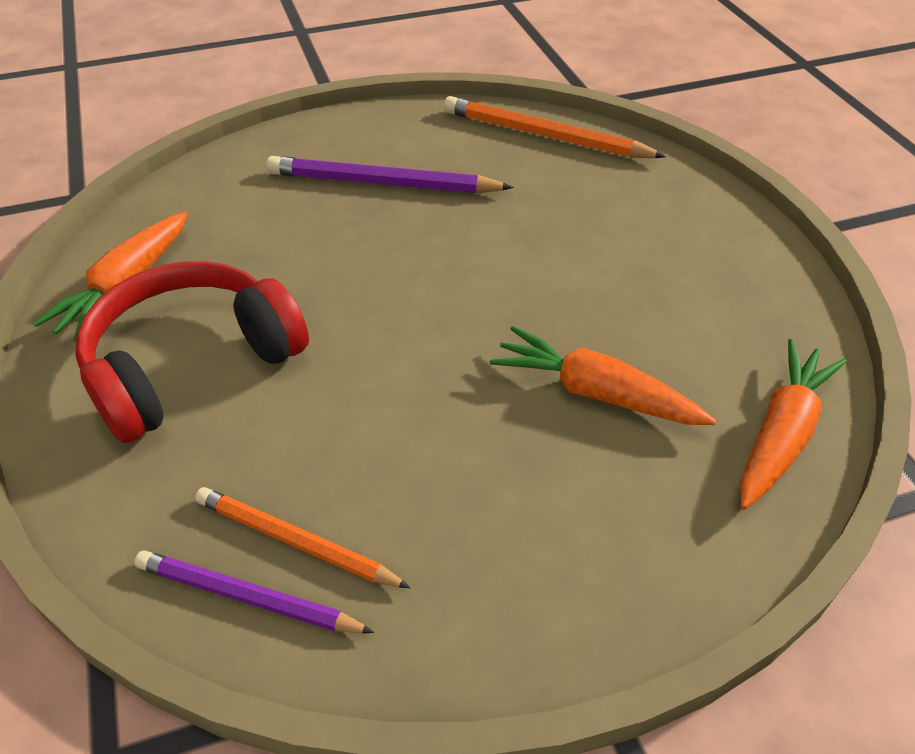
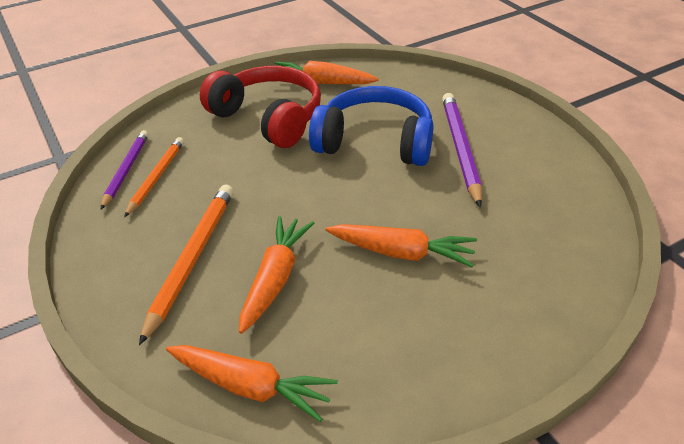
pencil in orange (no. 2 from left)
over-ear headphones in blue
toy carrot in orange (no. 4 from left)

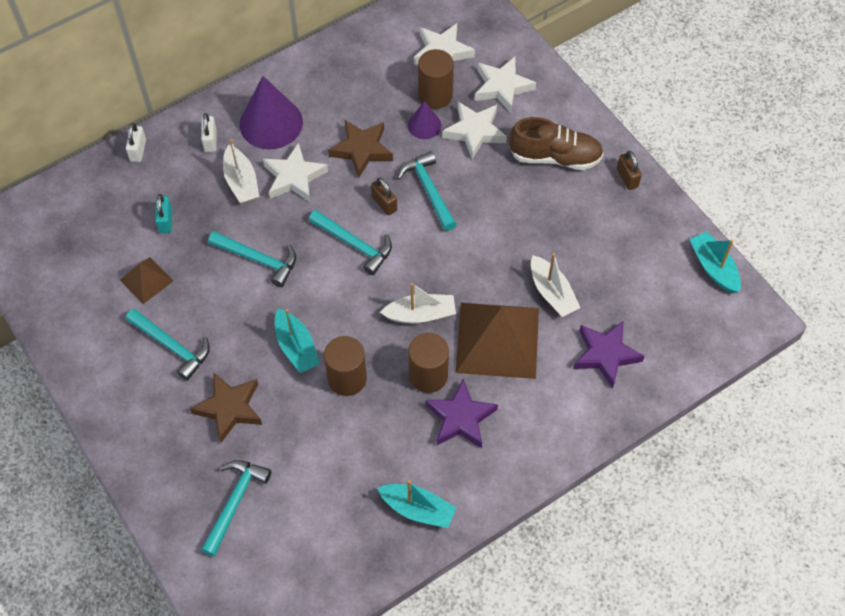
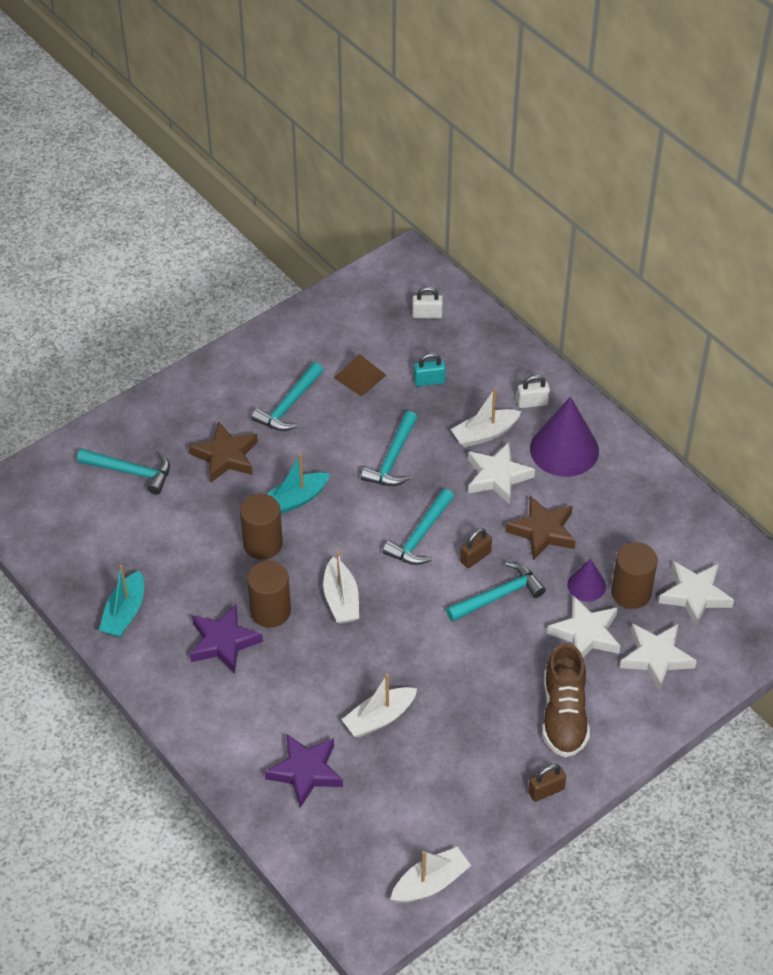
small lock in white (no. 1 from left)
pyramid shape in brown (no. 2 from left in the first image)
sailboat in white (no. 3 from left)

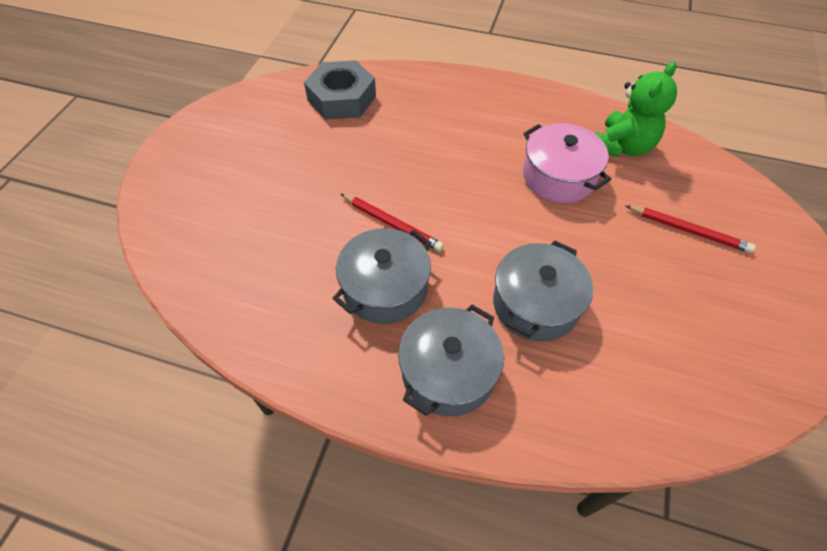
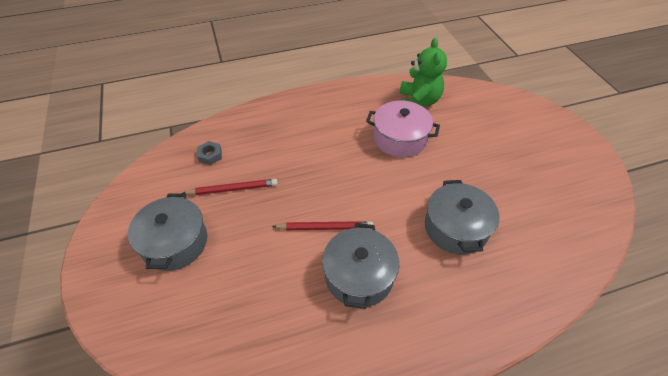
nut in gray
cooking pot in gray (no. 1 from left)
pencil in crimson (no. 1 from left)

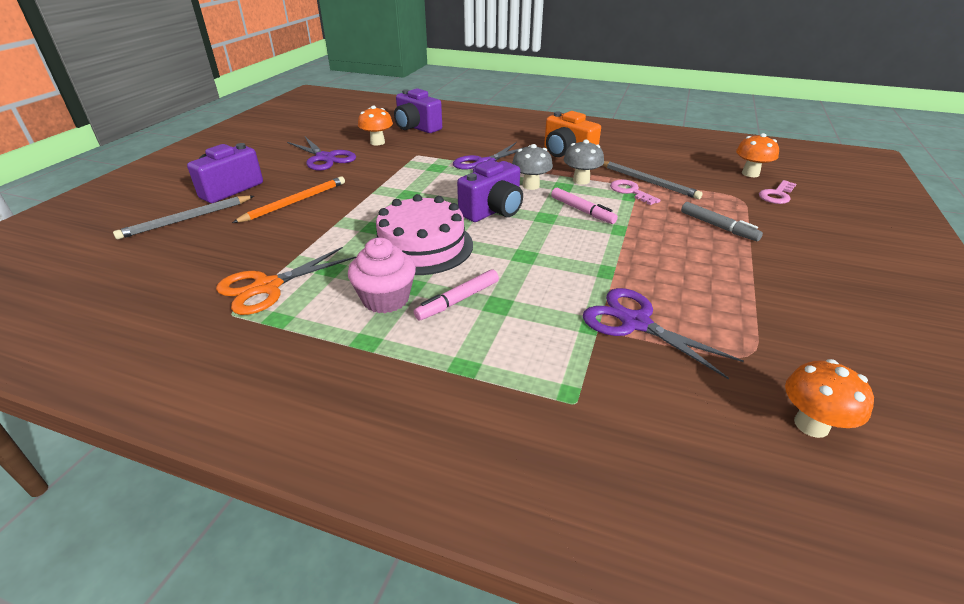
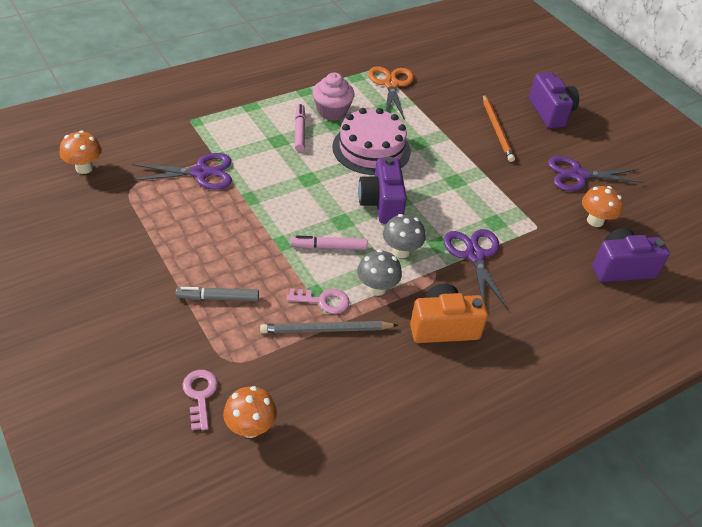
pencil in gray (no. 1 from left in the first image)

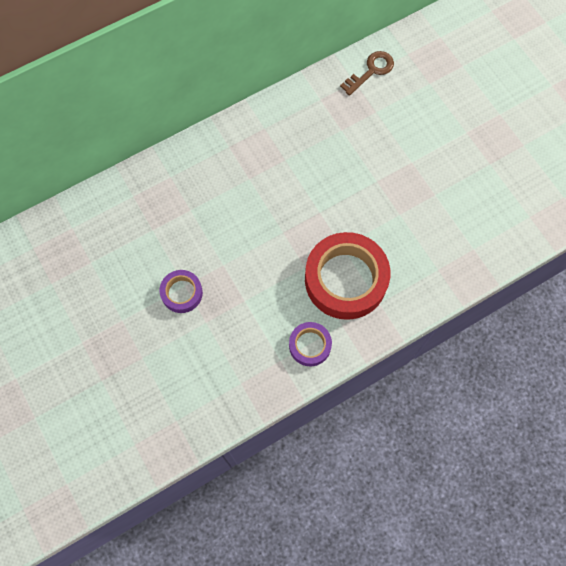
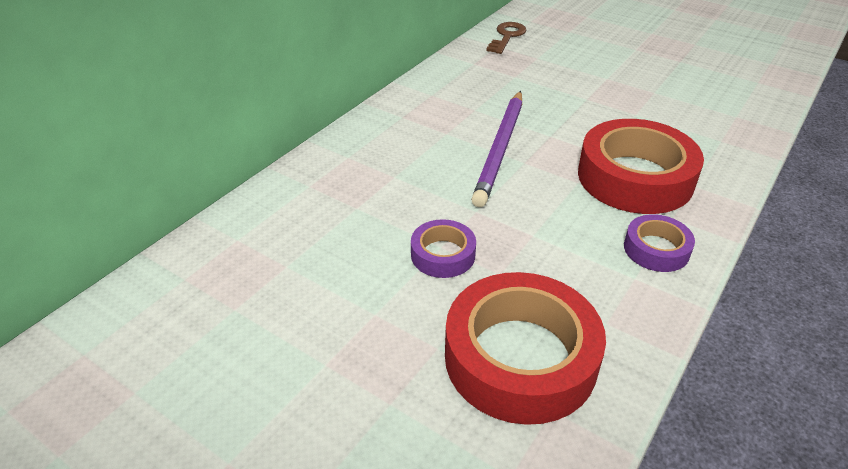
tape in crimson (no. 1 from left)
pencil in royal purple

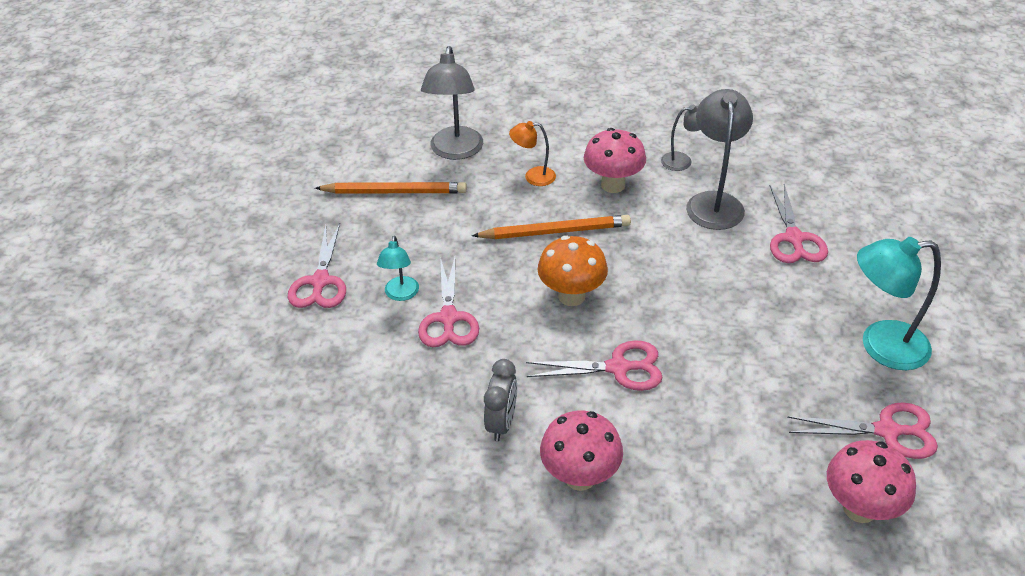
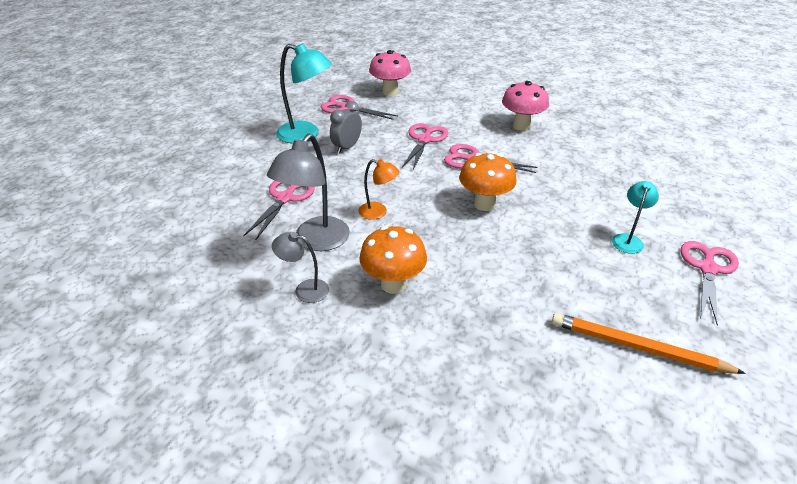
scissors in rosy (no. 3 from left)
lamp in gray (no. 1 from left in the first image)
pencil in orange (no. 2 from left in the first image)
bedside clock in gray
lamp in orange
toadstool in orange (no. 1 from left)

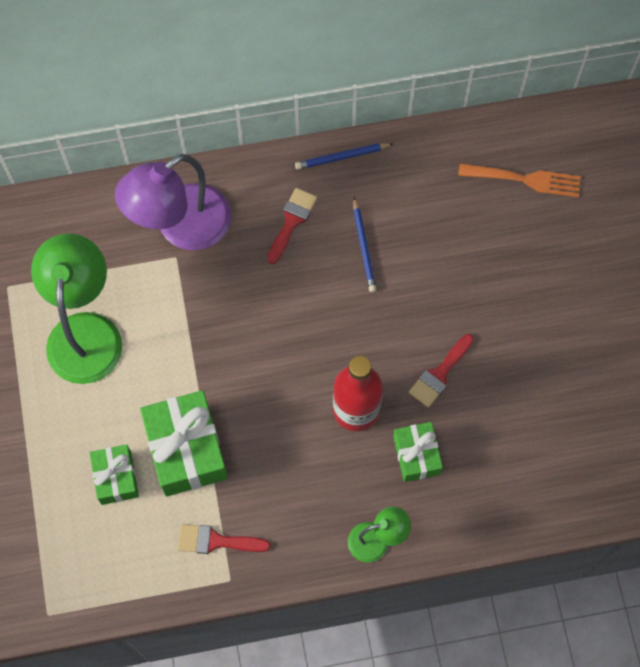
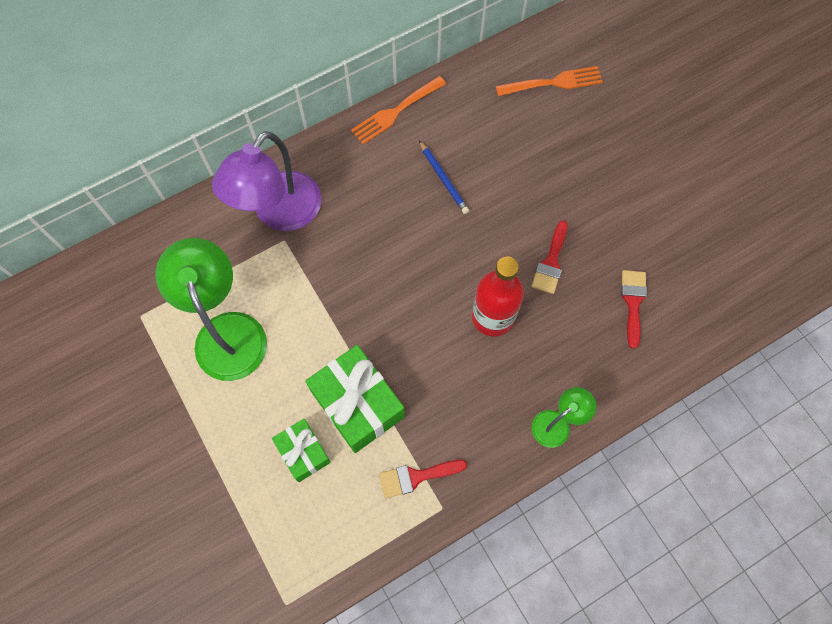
paintbrush in crimson (no. 3 from left)
dinner fork in orange (no. 1 from left)
present in emerald (no. 3 from left in the first image)

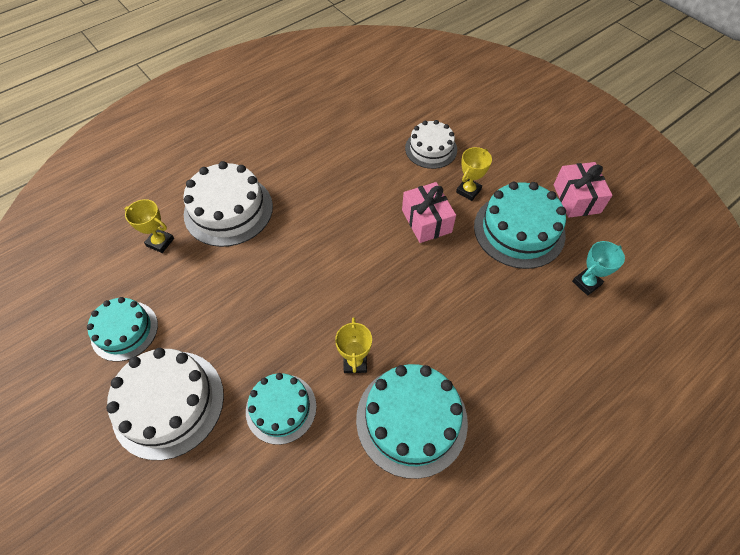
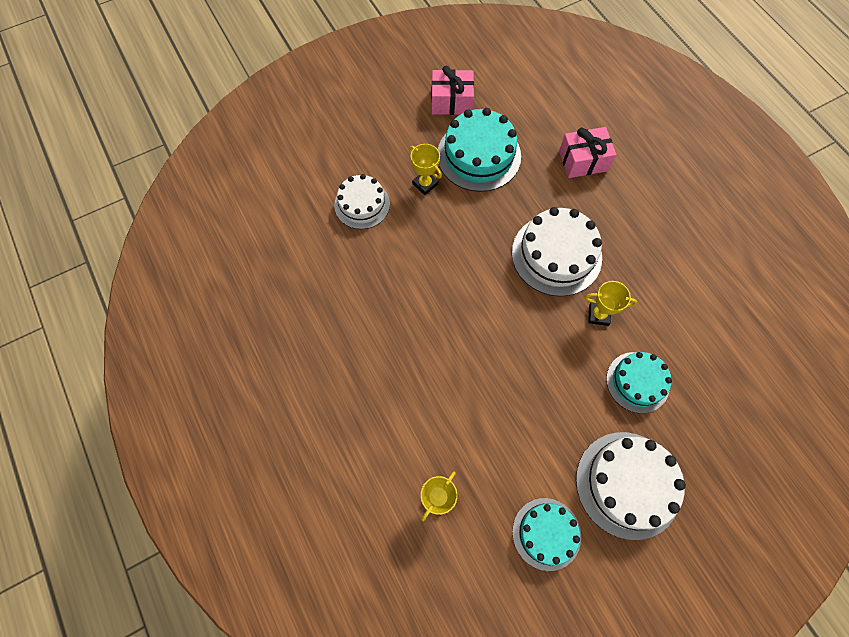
layer cake in white (no. 2 from left)
layer cake in teal (no. 3 from left in the first image)
present in rosy (no. 2 from left)
prize cup in teal

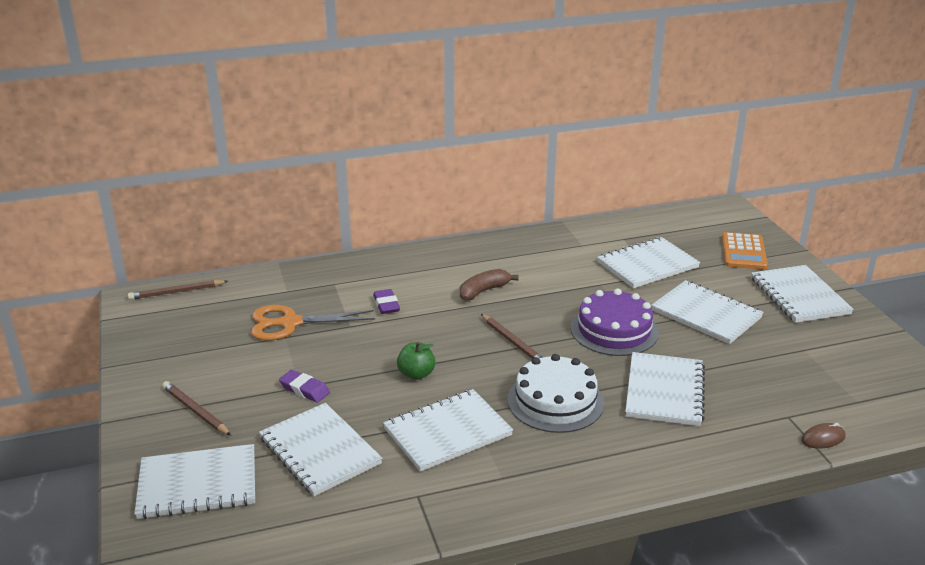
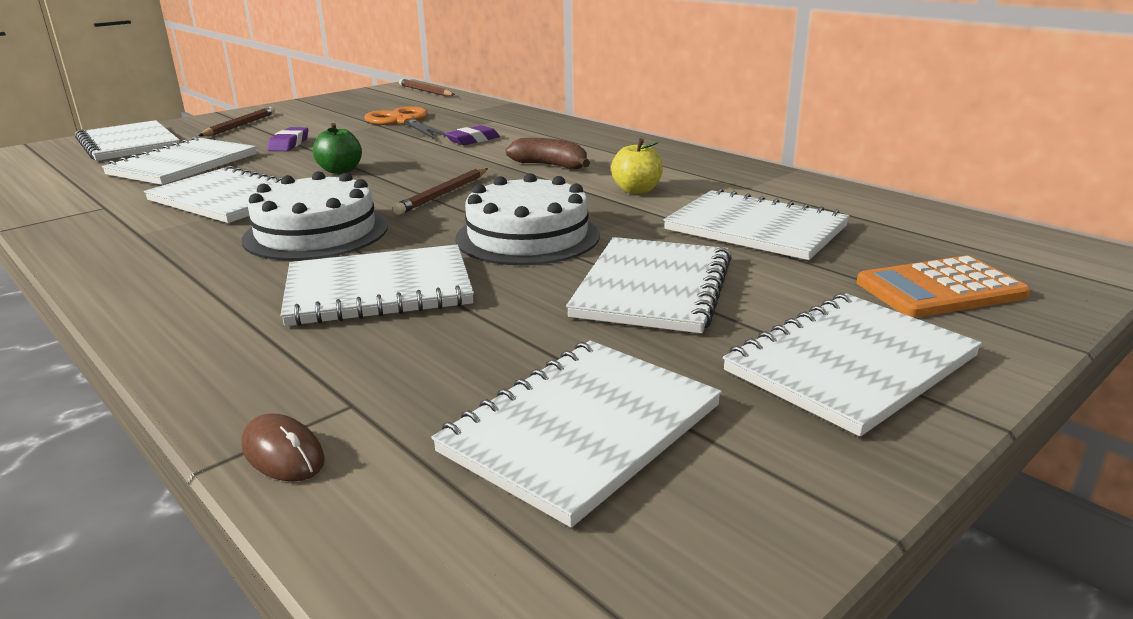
layer cake in white (no. 2 from left)
notepad in white (no. 5 from left)
toy apple in yellow

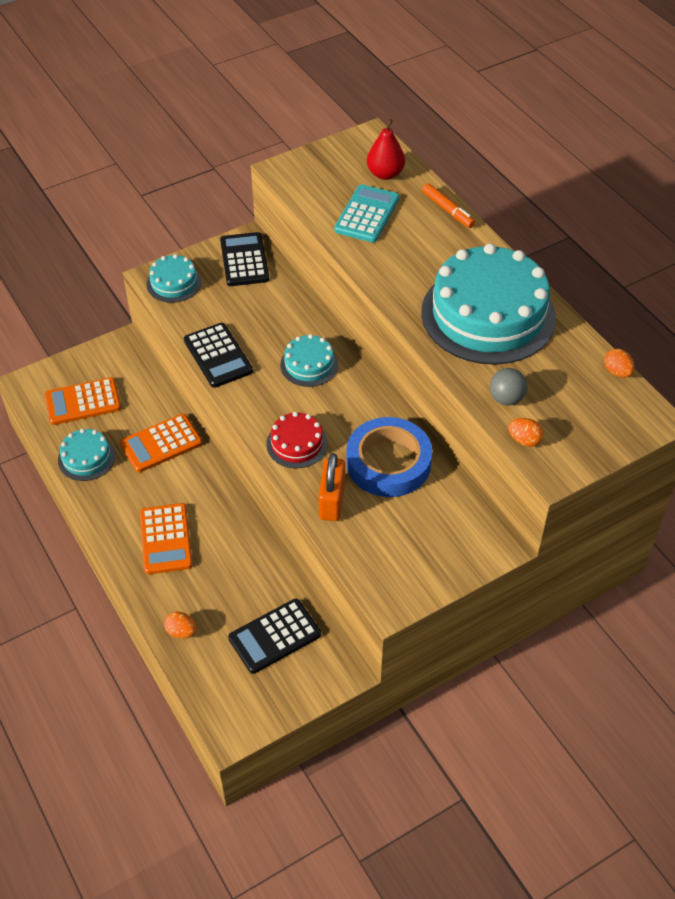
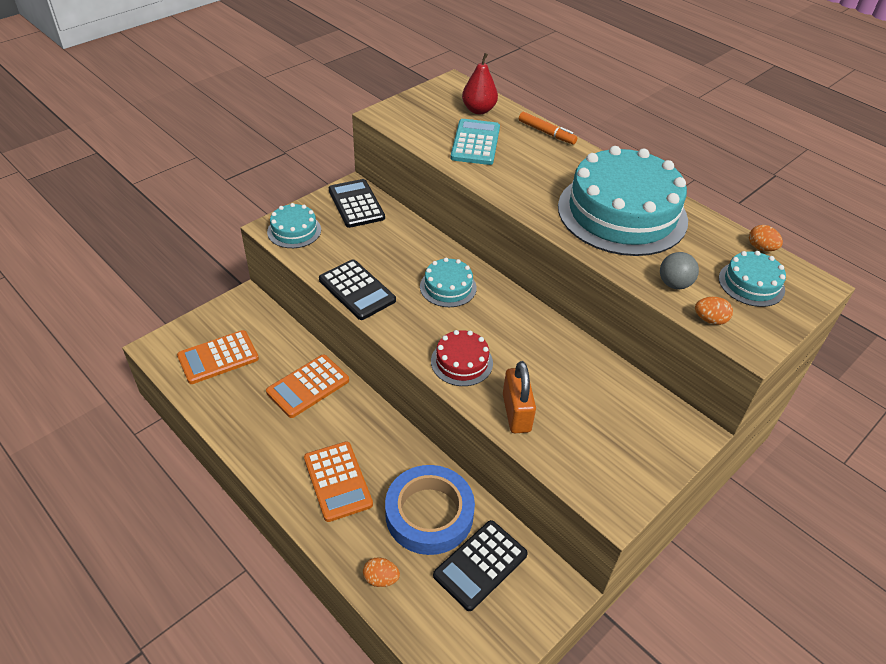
layer cake in teal (no. 4 from left)
tape in blue

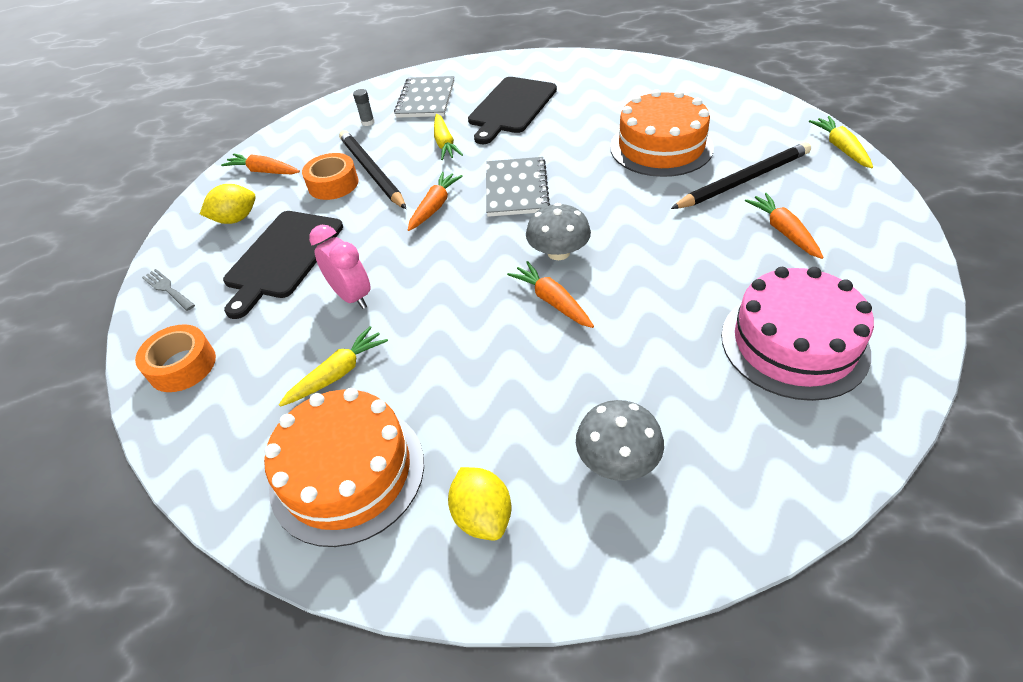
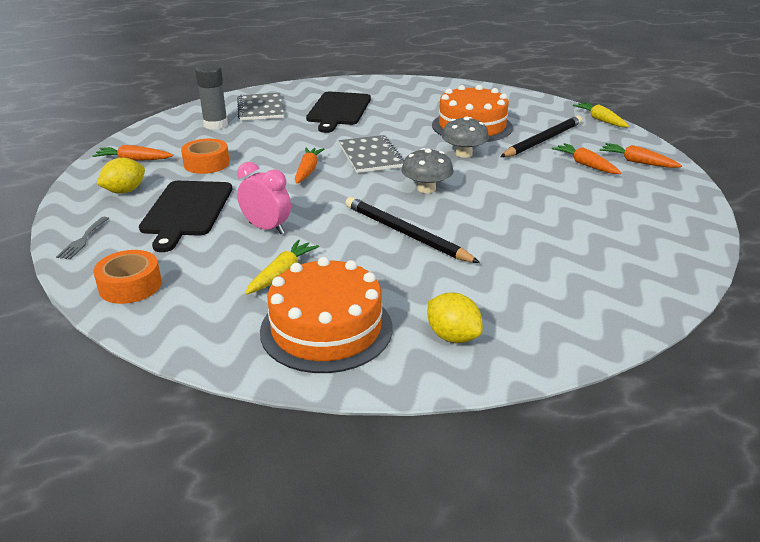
dinner fork in gray
pencil in black (no. 1 from left)
stick of glue in gray
toy carrot in yellow (no. 2 from left in the first image)
toy carrot in orange (no. 4 from left)
toadstool in gray (no. 2 from left)
layer cake in rosy

